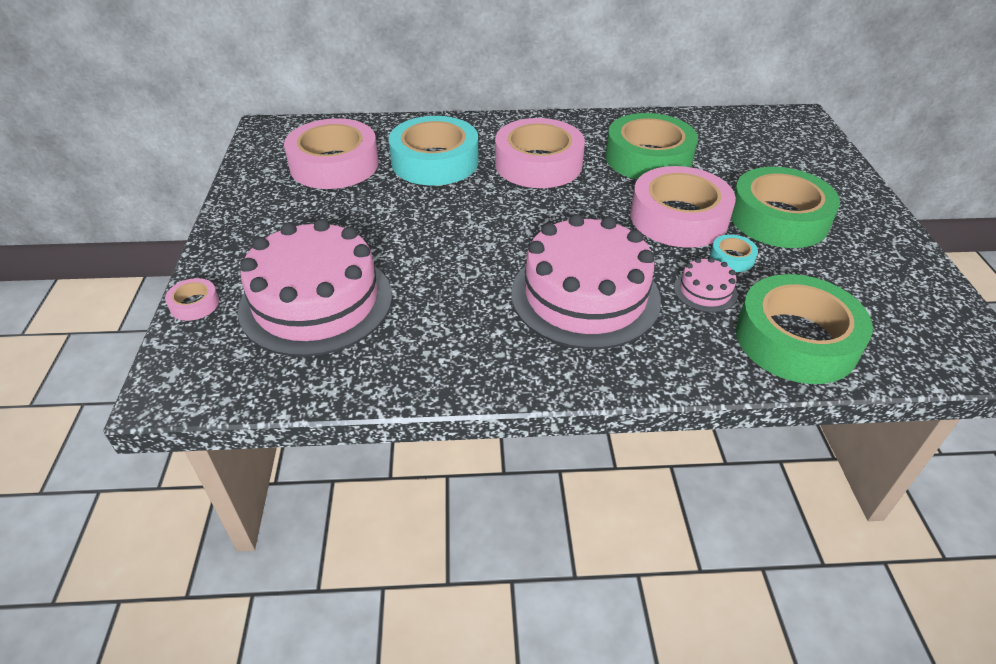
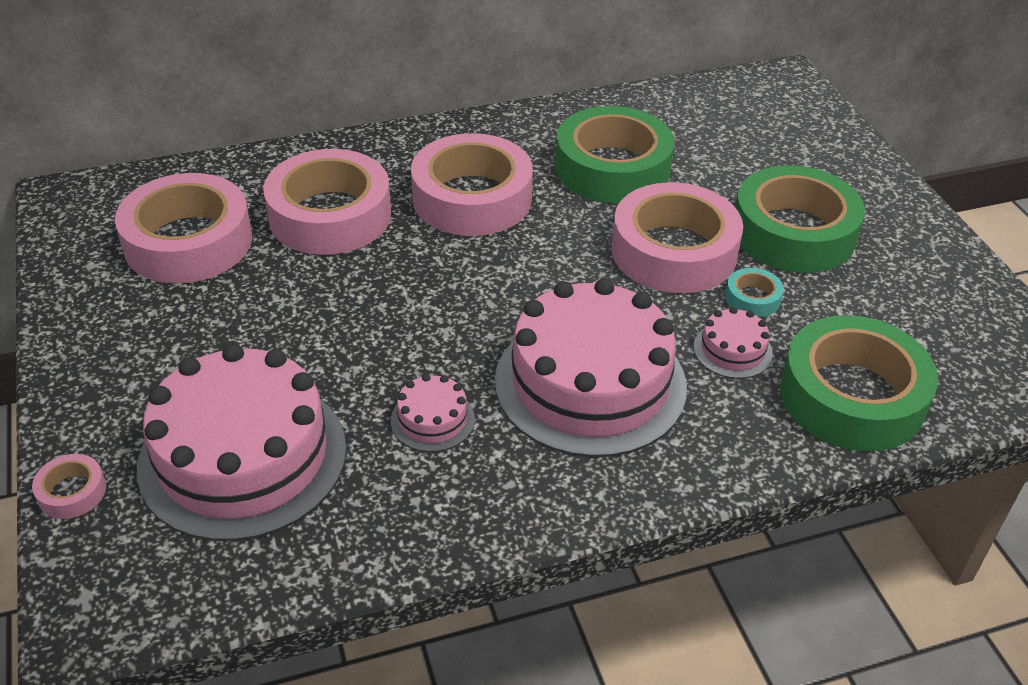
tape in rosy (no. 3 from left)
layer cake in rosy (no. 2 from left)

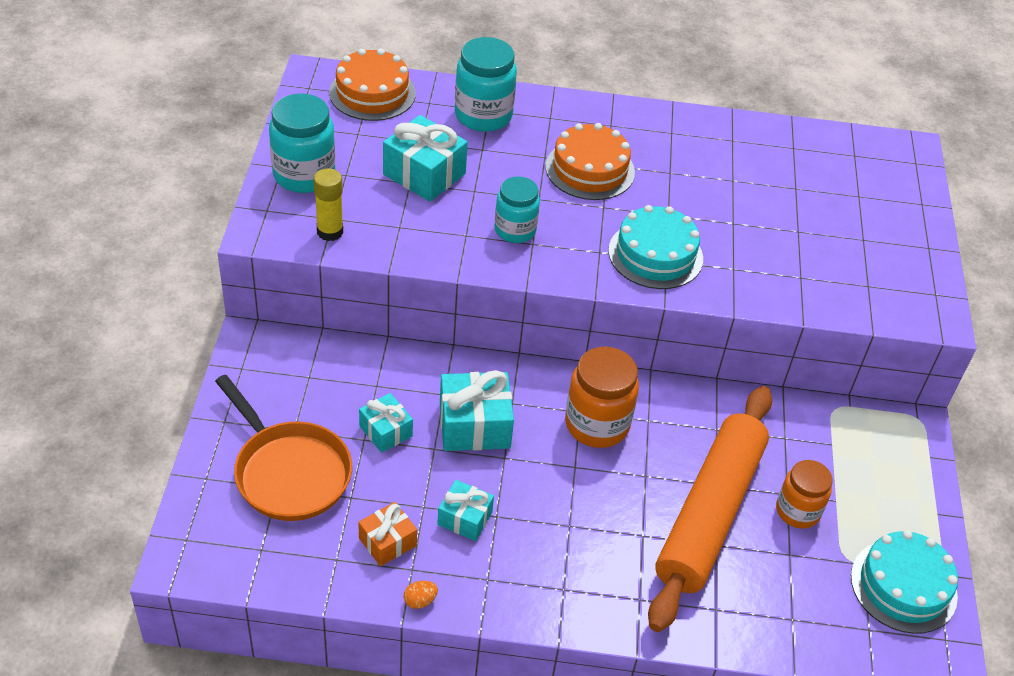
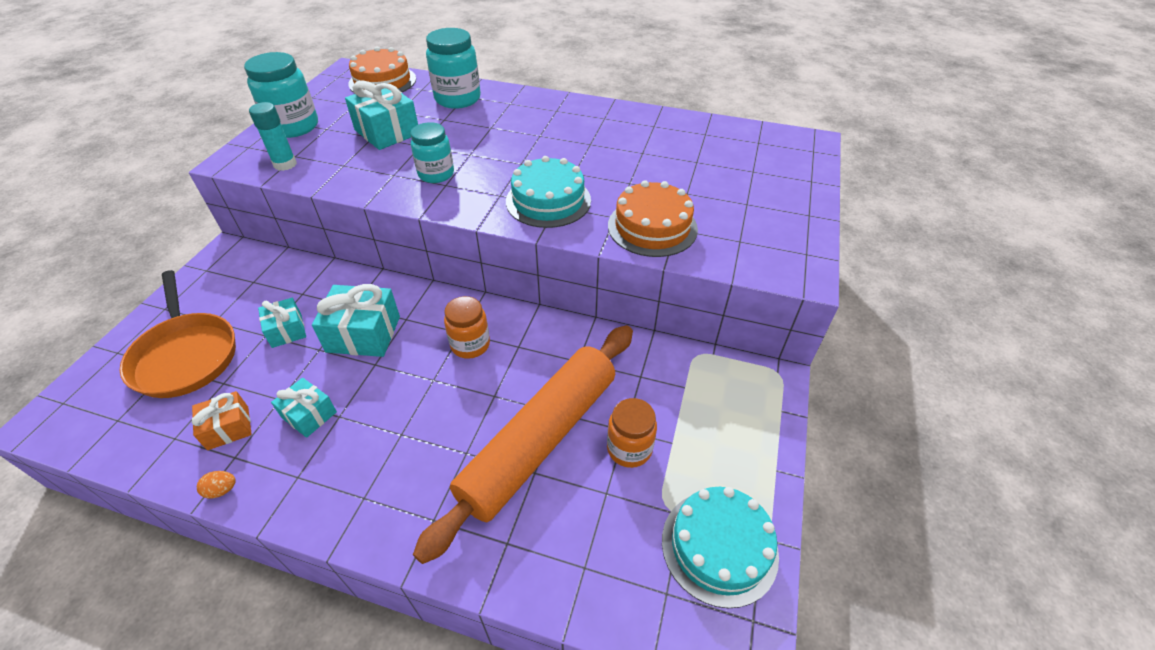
stick of glue in teal
layer cake in orange (no. 2 from left)
jam jar in orange (no. 1 from left)

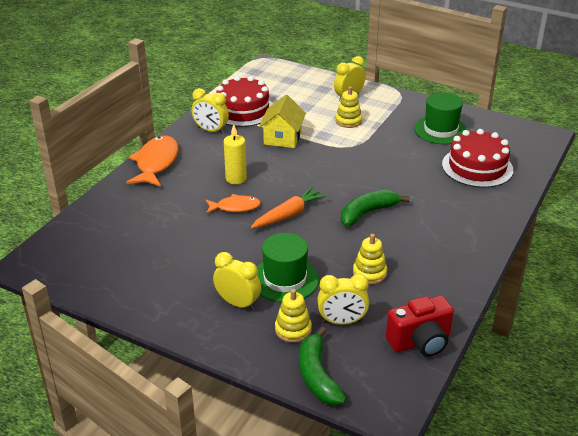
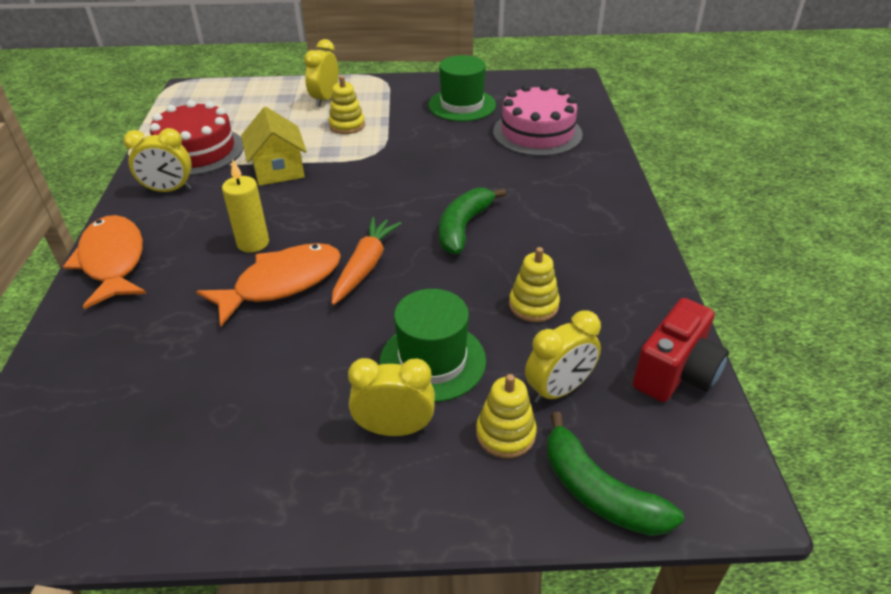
fish in orange (no. 2 from left)
layer cake in rosy

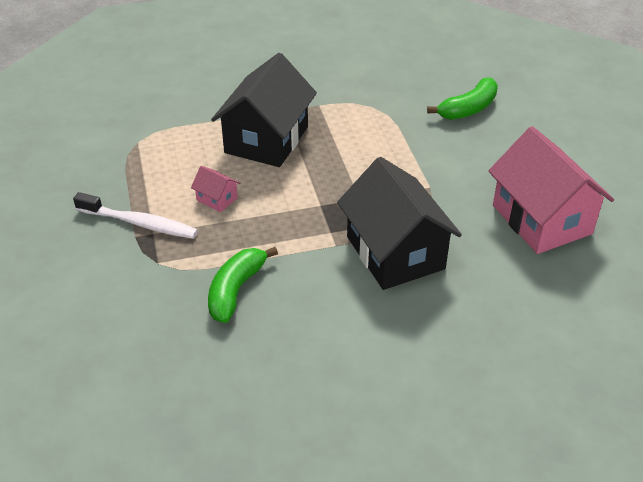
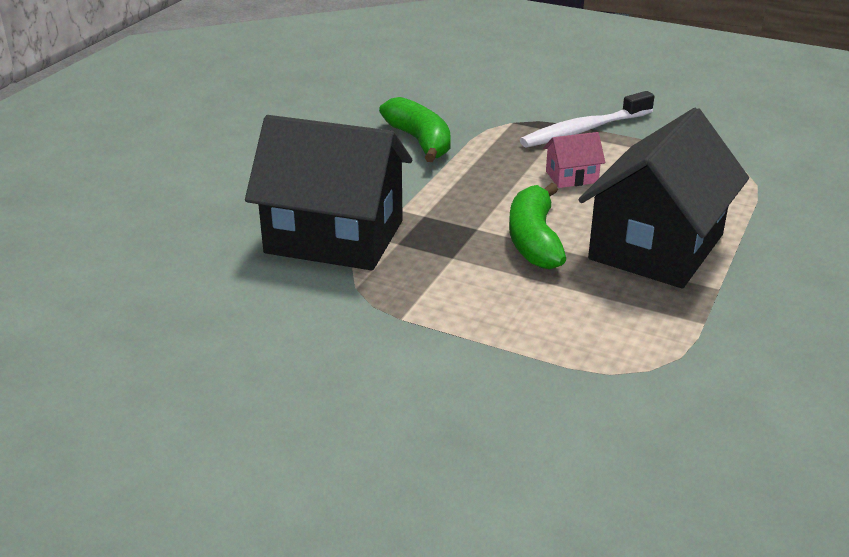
house in black (no. 2 from left)
banana fruit in emerald (no. 2 from left)
house in rosy (no. 2 from left in the first image)

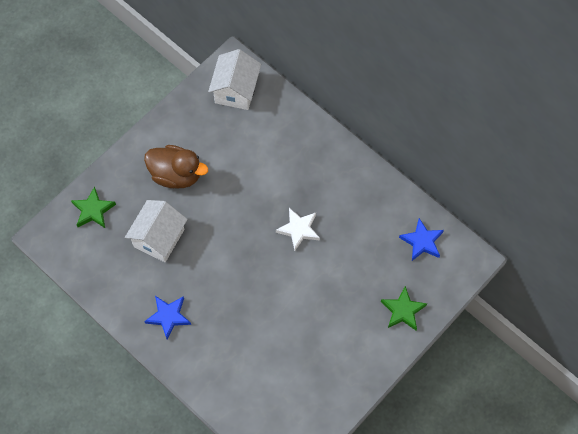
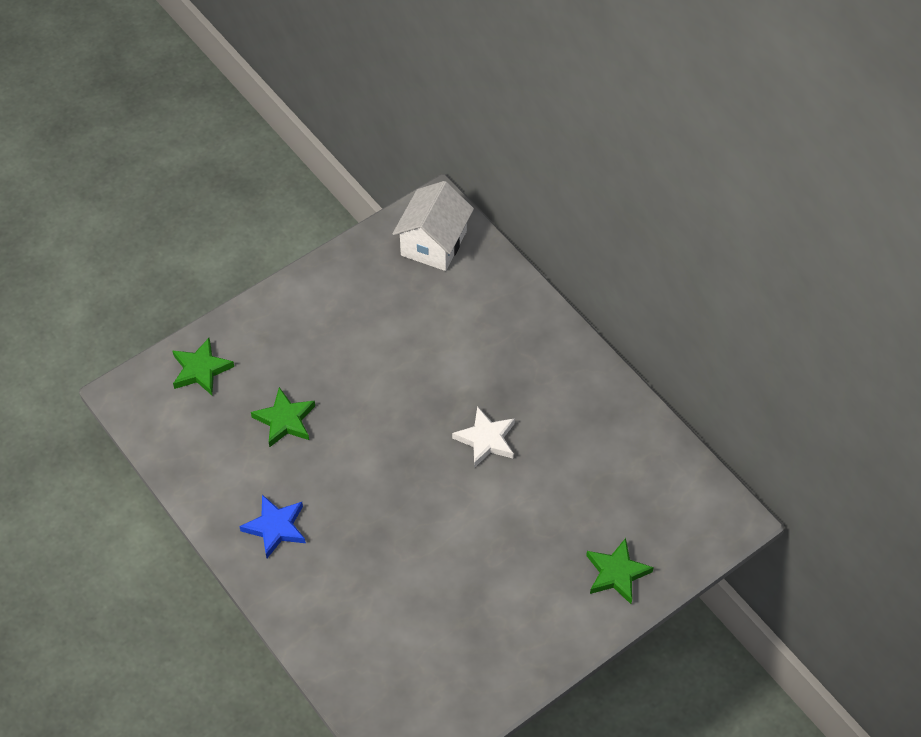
star in emerald (no. 2 from left)
rubber duck in brown
star in blue (no. 2 from left in the first image)

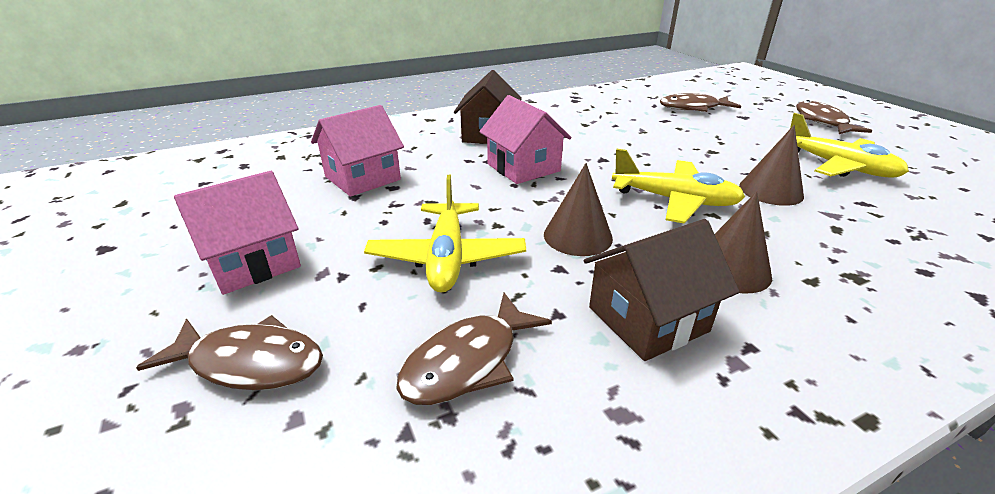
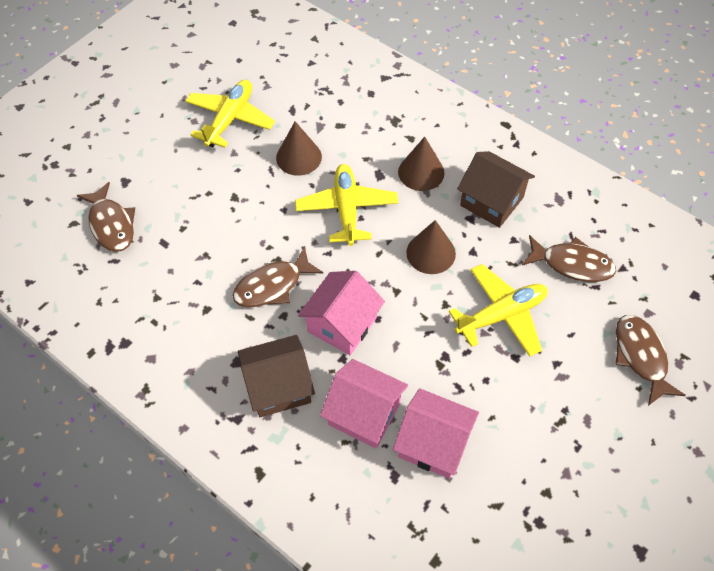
house in rosy (no. 2 from left)
fish in brown (no. 2 from left)

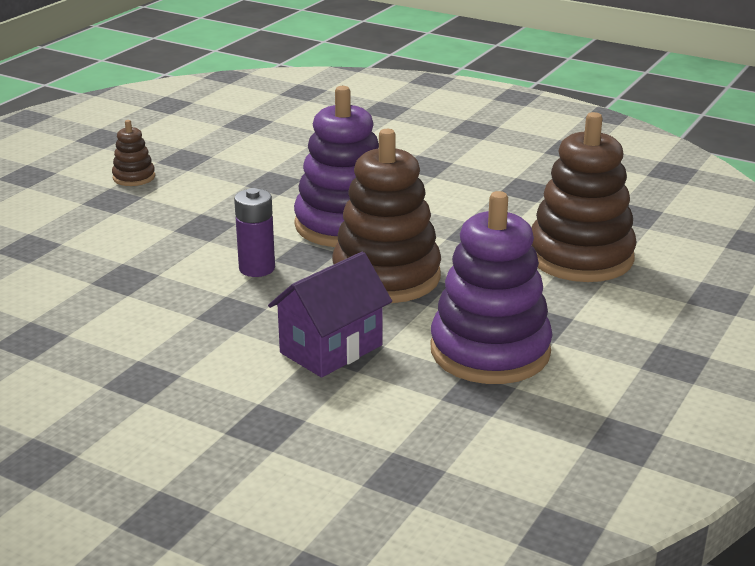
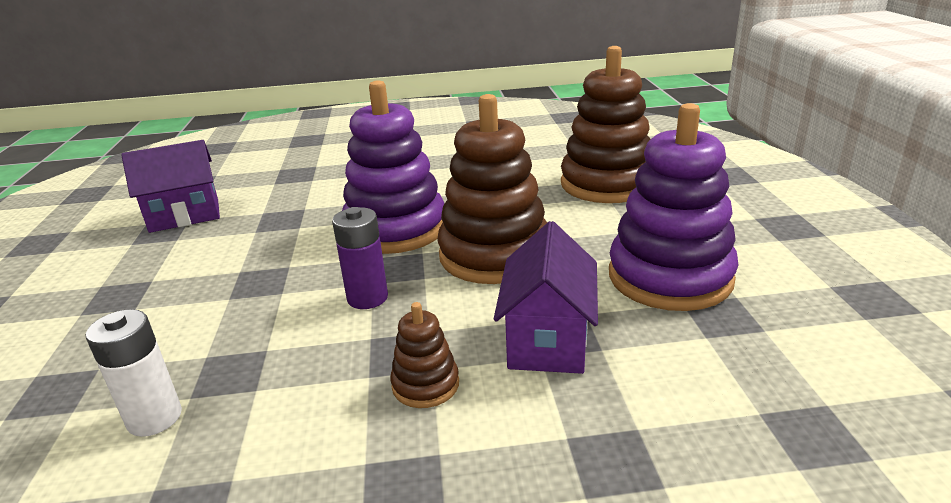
ring stacker in brown (no. 1 from left)
power cell in white
house in royal purple (no. 1 from left)

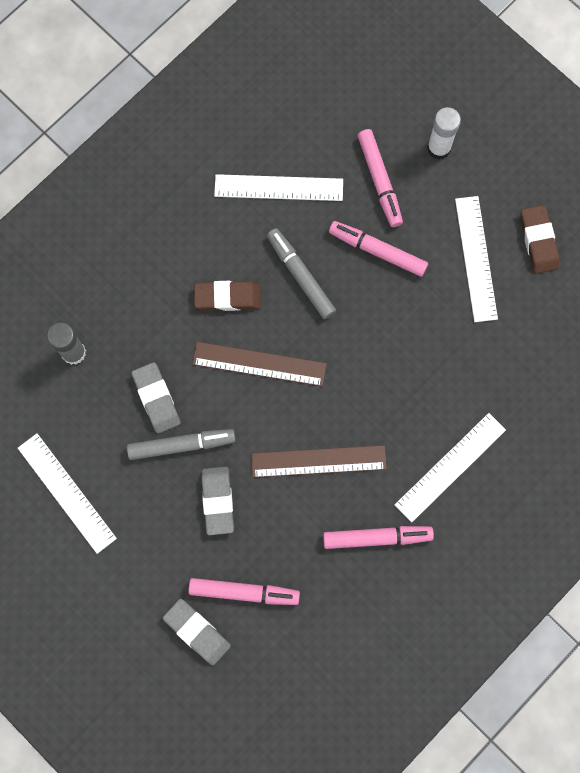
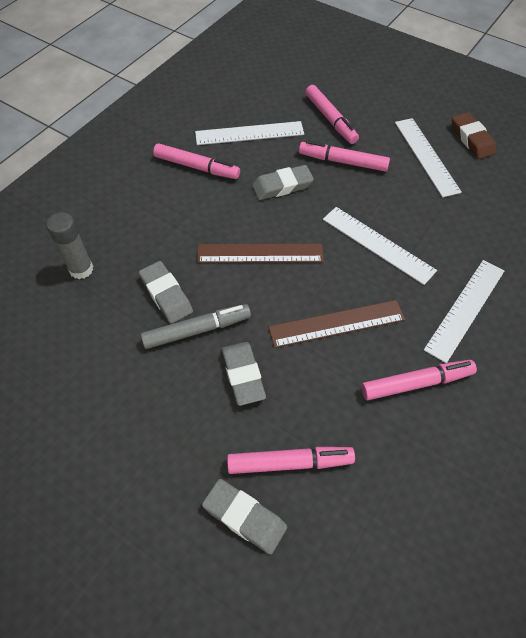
ruler in white (no. 2 from left)
pencil eraser in brown (no. 1 from left in the first image)
pencil eraser in gray (no. 4 from left)
stick of glue in white
marker in rosy (no. 1 from left)

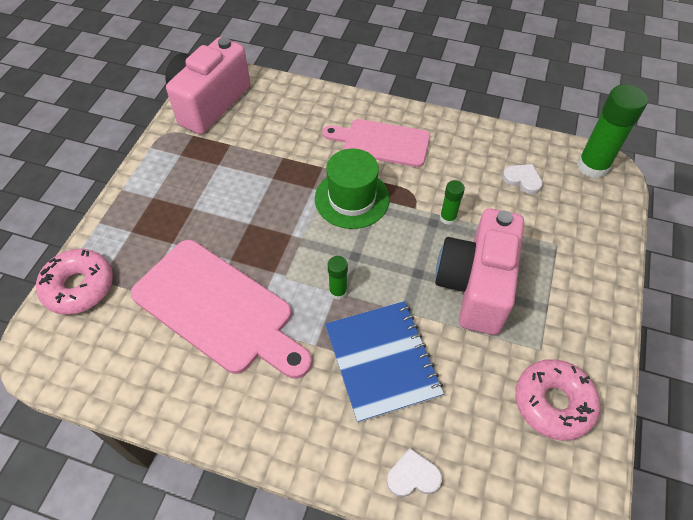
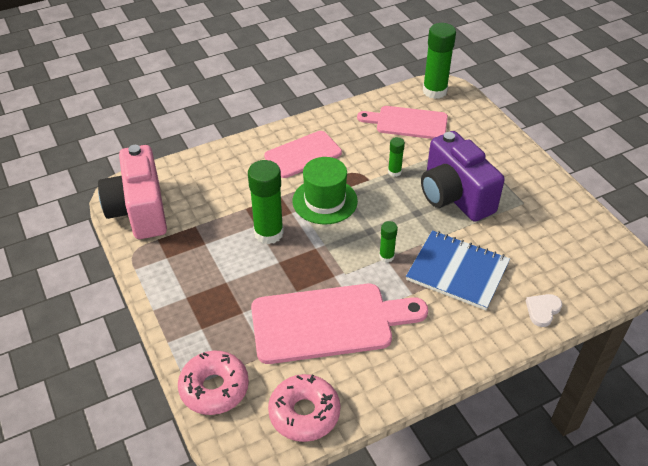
compact camera in royal purple
chopping board in rosy (no. 3 from left)
doughnut in rosy (no. 2 from left)
stick of glue in emerald (no. 1 from left)

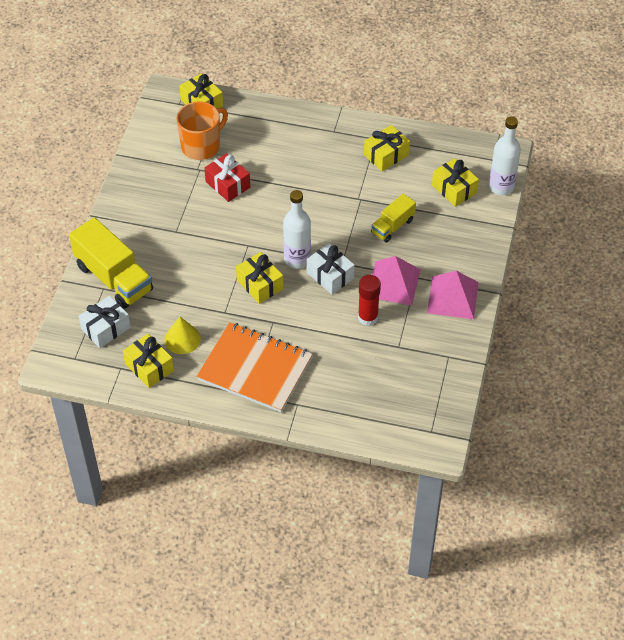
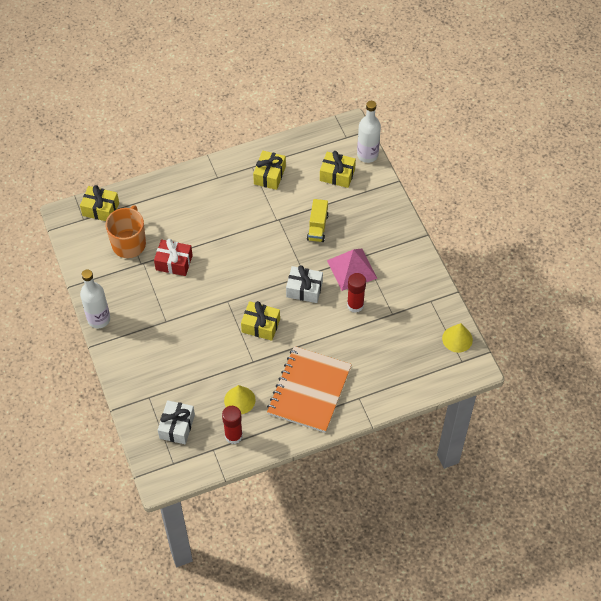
toy truck in yellow (no. 1 from left in the first image)
stick of glue in crimson (no. 1 from left)
notepad in orange
bottle in white (no. 1 from left)
pyramid shape in rosy (no. 2 from left in the first image)
solid cone in yellow (no. 2 from left)

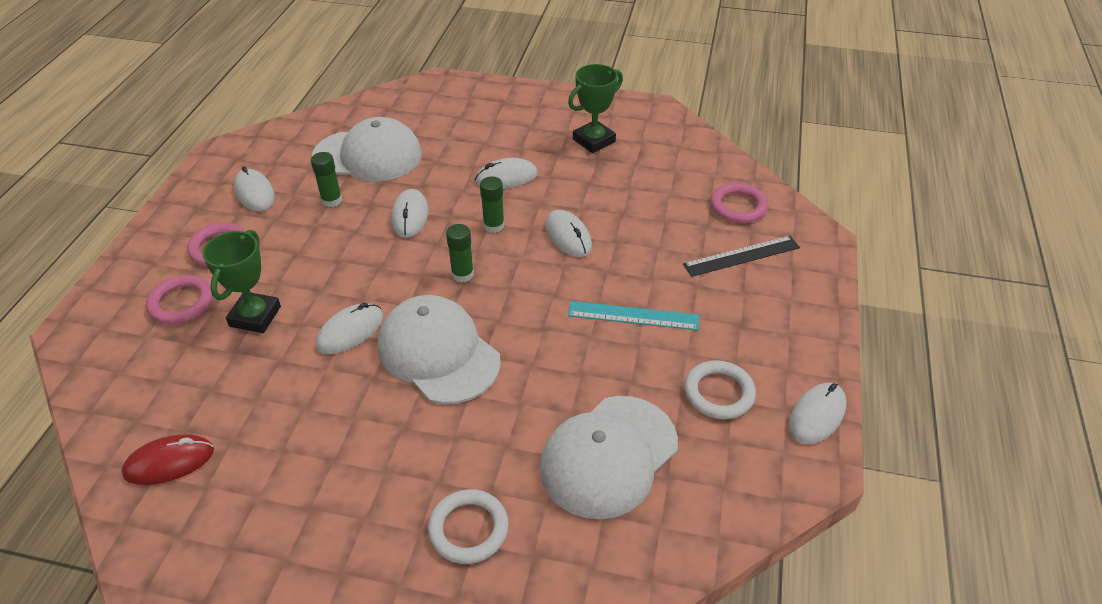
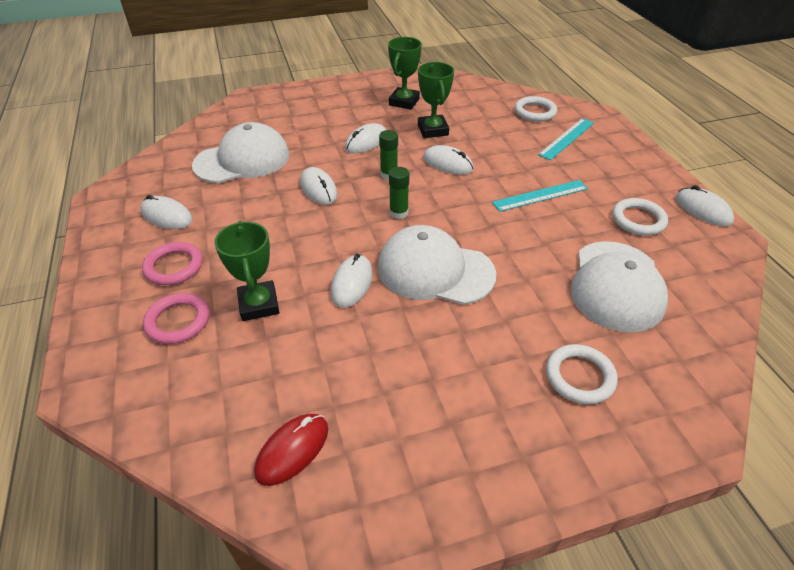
stick of glue in emerald (no. 1 from left in the first image)
ruler in teal (no. 2 from left)
torus in white (no. 1 from left)
computer mouse in white (no. 6 from left)
prize cup in emerald (no. 3 from left)

